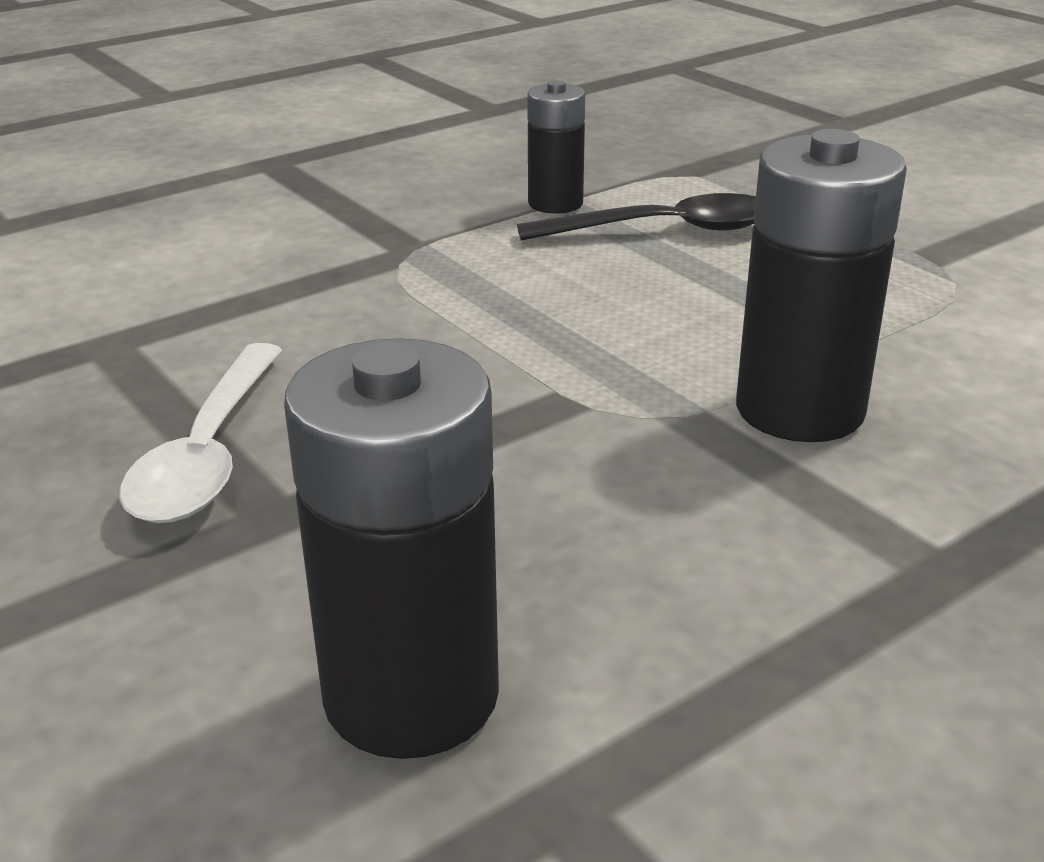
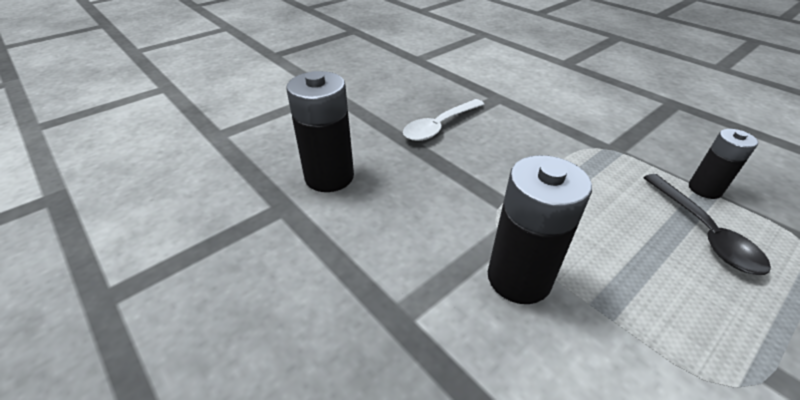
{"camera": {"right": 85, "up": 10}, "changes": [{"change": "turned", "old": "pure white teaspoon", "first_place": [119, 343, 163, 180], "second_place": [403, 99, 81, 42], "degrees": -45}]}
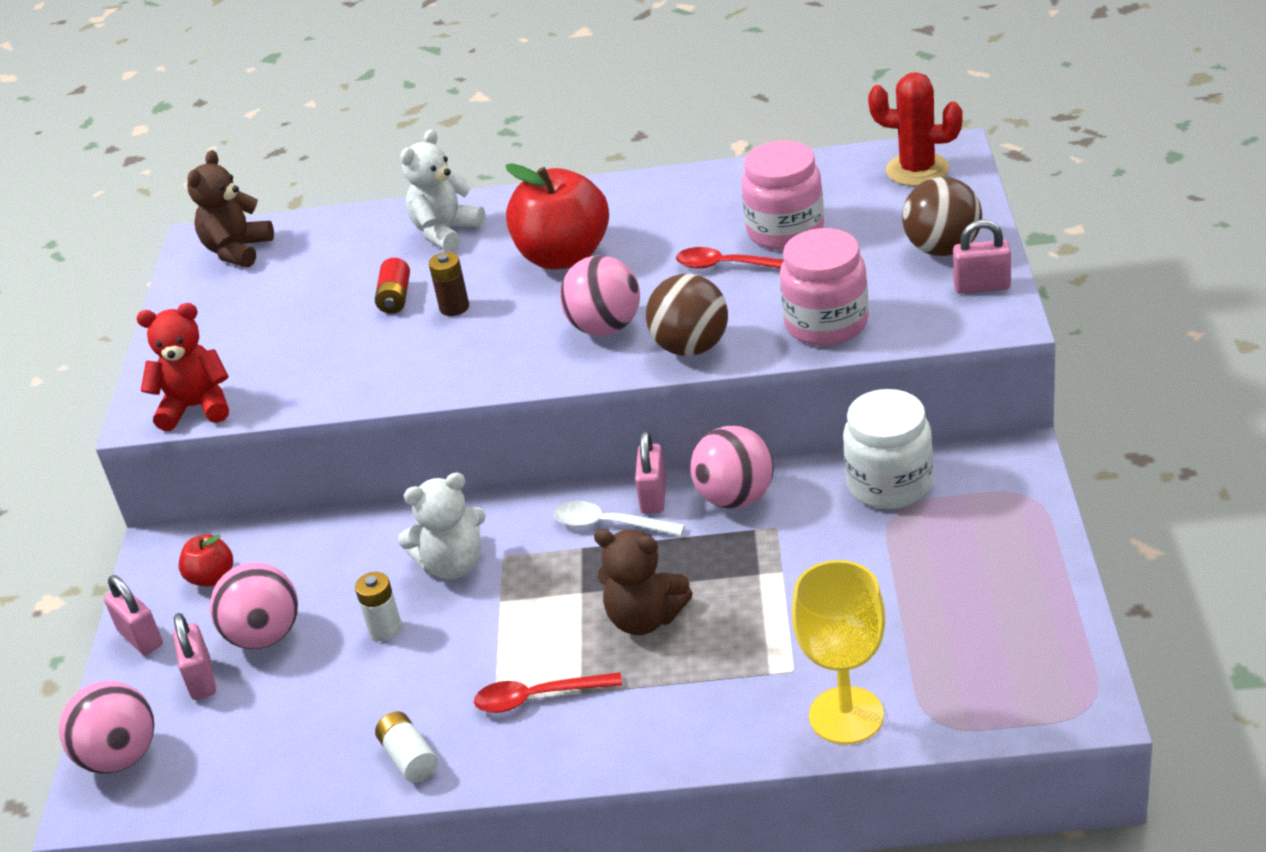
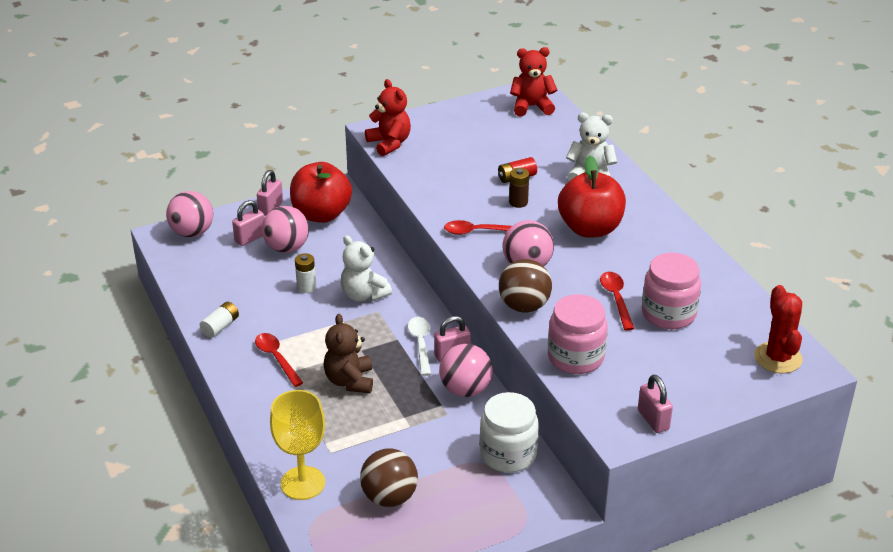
{"camera": {"right": 60, "up": 0}, "changes": [{"change": "added", "new": "scarlet teaspoon", "second_place": [444, 220, 68, 15]}, {"change": "moved", "old": "russet sphere", "first_place": [902, 177, 80, 79], "second_place": [360, 449, 58, 58]}, {"change": "recoloured", "old": "russet teddy bear", "new": "scarlet teddy bear", "first_place": [187, 150, 87, 117], "second_place": [510, 47, 47, 70]}, {"change": "resized", "old": "scarlet apple", "first_place": [178, 534, 55, 53], "second_place": [290, 162, 62, 61], "factor": 2.09}]}
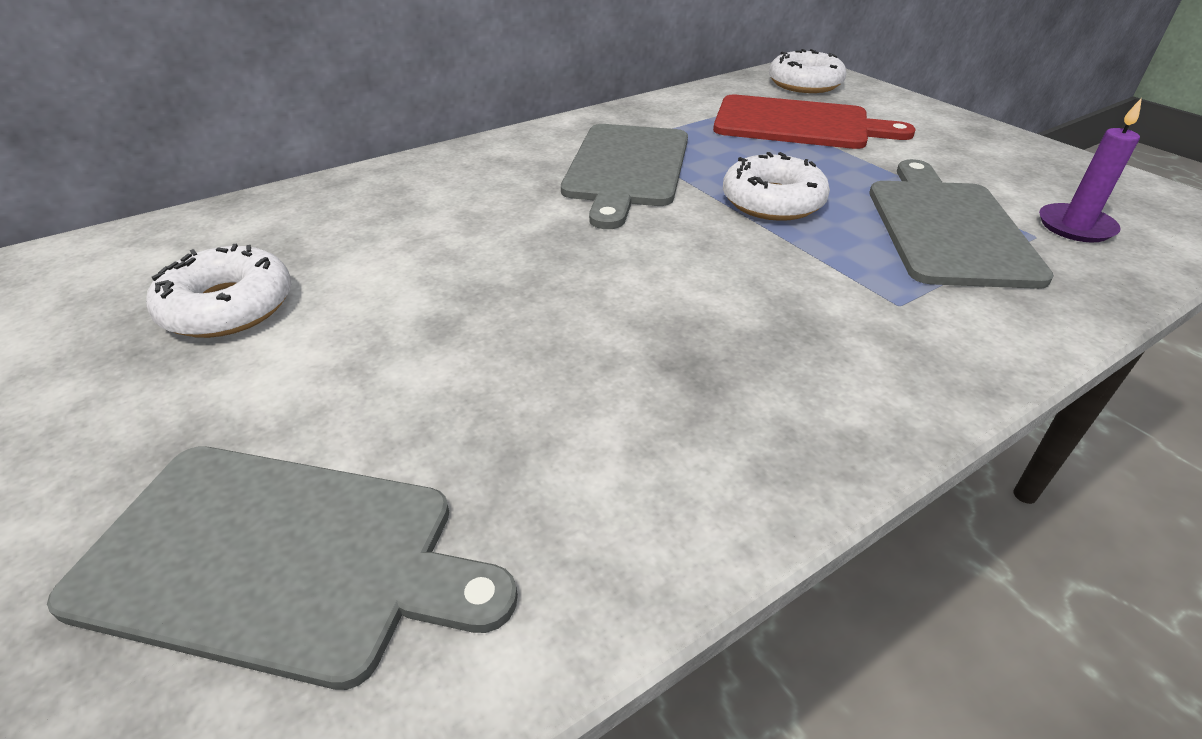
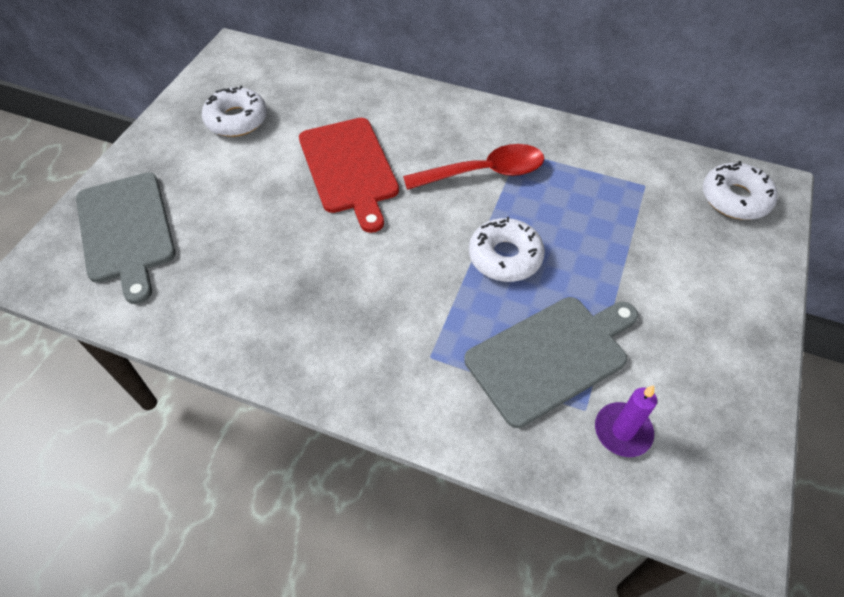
{"camera": {"right": 55, "up": 15}, "changes": [{"change": "moved", "old": "scarlet bread board", "first_place": [713, 94, 203, 55], "second_place": [299, 118, 100, 115]}, {"change": "replaced", "old": "gray bread board", "new": "scarlet teaspoon", "first_place": [561, 124, 127, 105], "second_place": [403, 144, 142, 46]}]}
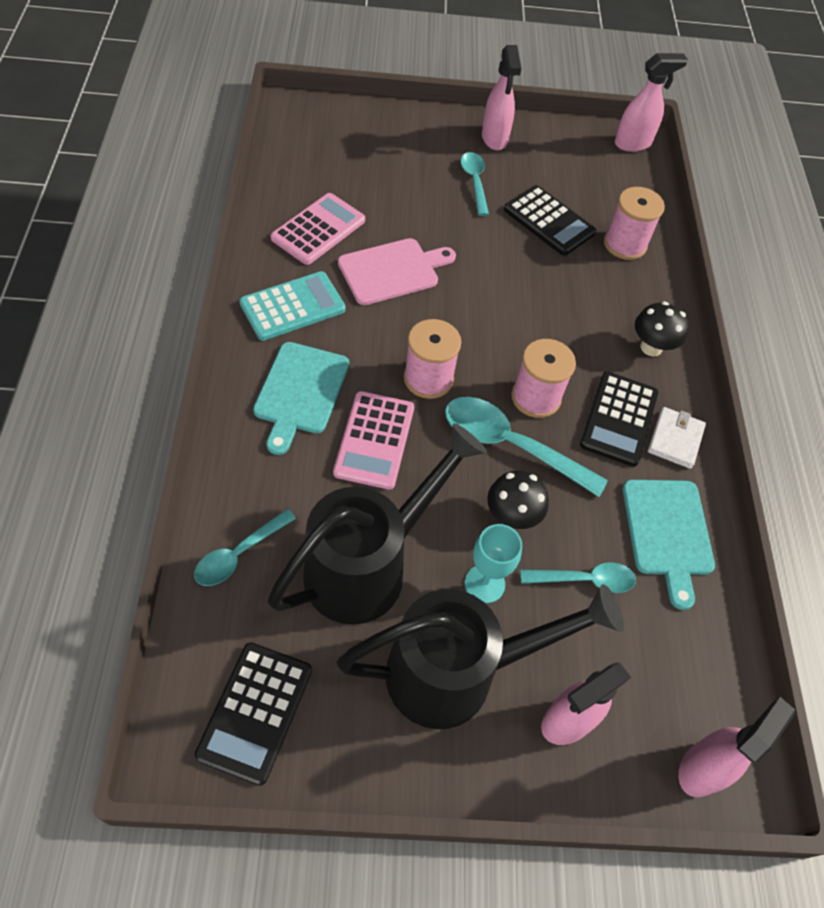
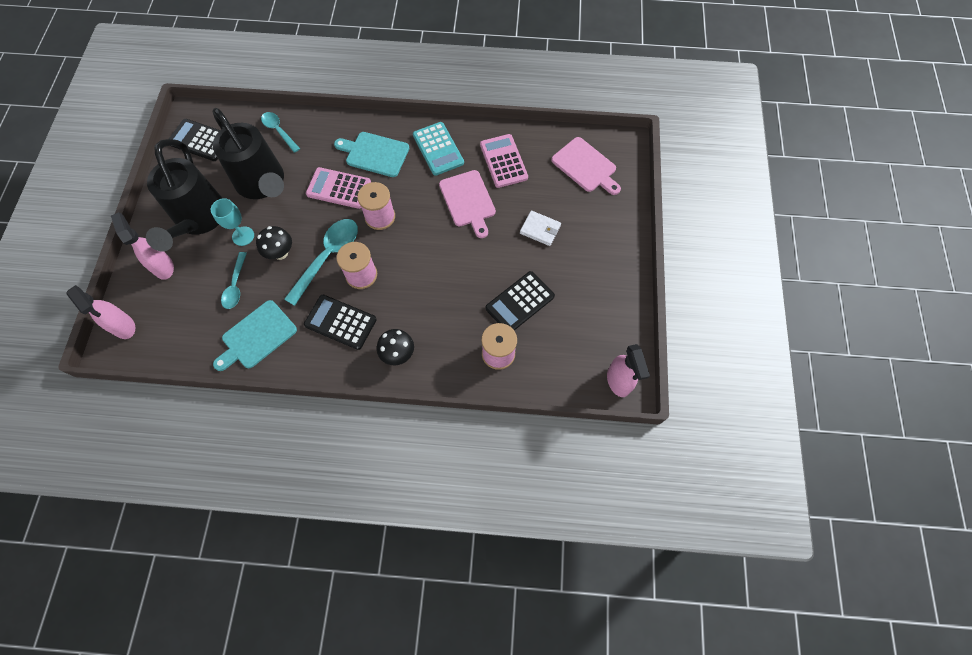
{"camera": {"right": 100, "up": 10}, "changes": [{"change": "removed", "old": "aqua teaspoon", "first_place": [461, 152, 28, 64]}, {"change": "removed", "old": "rose-pink spray bottle", "first_place": [482, 45, 39, 105]}, {"change": "added", "new": "rose-pink bread board", "second_place": [551, 137, 70, 58]}, {"change": "moved", "old": "pure white wallet", "first_place": [648, 407, 58, 62], "second_place": [520, 211, 41, 35]}, {"change": "turned", "old": "rose-pink adding machine", "first_place": [271, 193, 94, 72], "second_place": [480, 134, 48, 54], "degrees": -150}, {"change": "turned", "old": "aqua bread board", "first_place": [623, 480, 92, 130], "second_place": [213, 300, 84, 71], "degrees": -45}]}
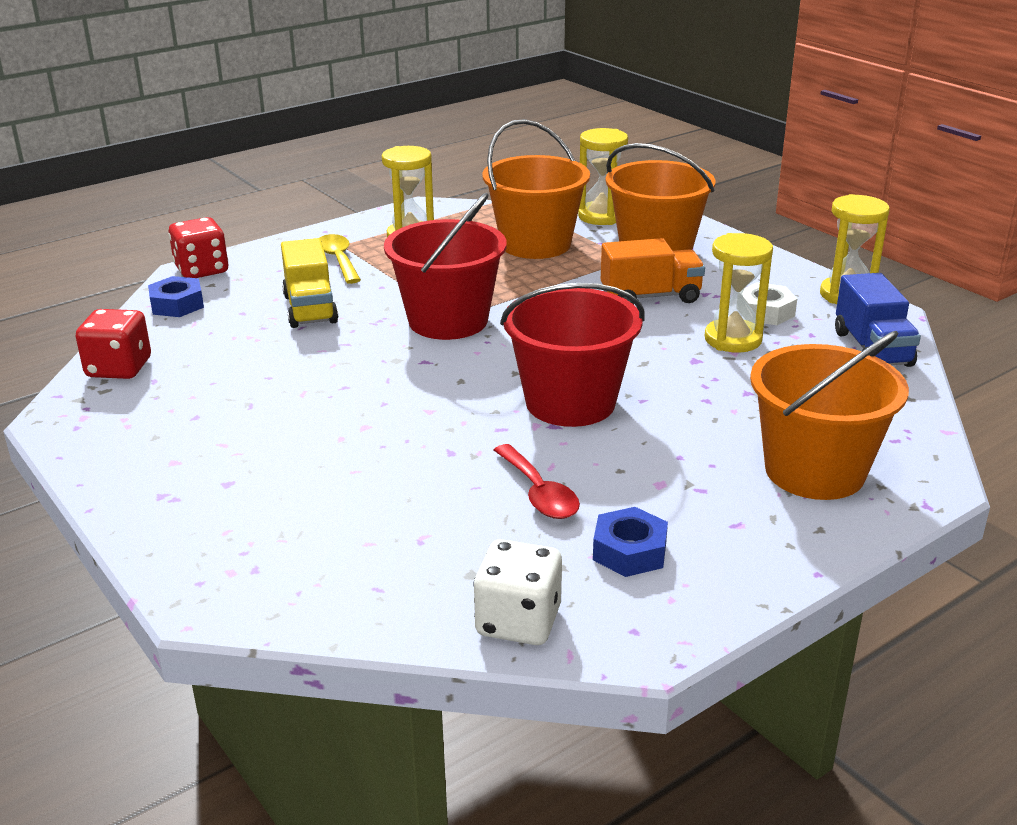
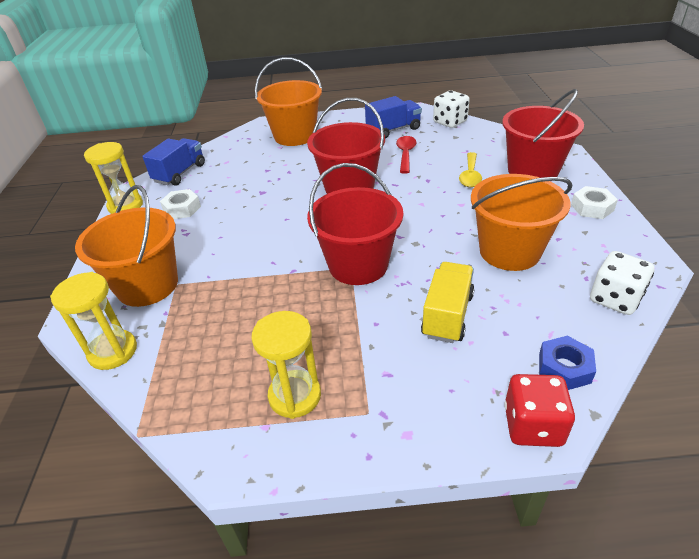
{"camera": {"right": -145, "up": 10}, "changes": [{"change": "removed", "old": "orange truck", "first_place": [601, 238, 104, 66]}, {"change": "removed", "old": "golden sand timer", "first_place": [705, 233, 68, 119]}, {"change": "added", "new": "scarlet pail", "second_place": [502, 89, 82, 89]}, {"change": "added", "new": "pure white nut", "second_place": [571, 186, 47, 33]}, {"change": "moved", "old": "golden teaspoon", "first_place": [320, 234, 41, 50], "second_place": [459, 152, 23, 35]}, {"change": "moved", "old": "orange pail", "first_place": [482, 119, 108, 140], "second_place": [471, 174, 101, 97]}, {"change": "replaced", "old": "blue nut", "new": "blue truck", "first_place": [593, 507, 75, 70], "second_place": [365, 96, 57, 43]}, {"change": "recoloured", "old": "scarlet die", "new": "pure white die", "first_place": [76, 309, 75, 70], "second_place": [590, 251, 65, 64]}]}
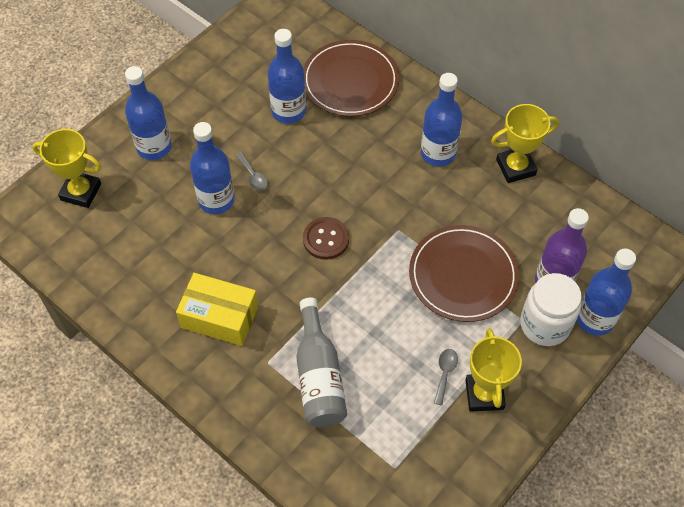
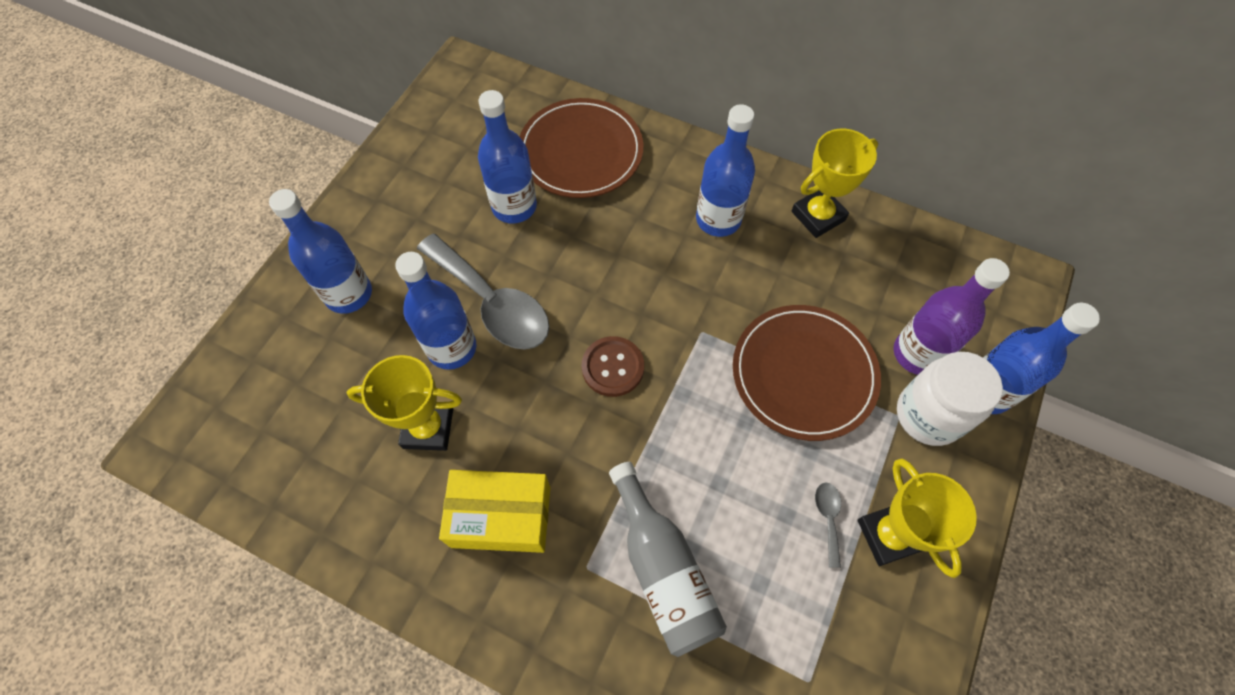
{"camera": {"right": -15, "up": 5}, "changes": [{"change": "moved", "old": "golden trophy", "first_place": [32, 129, 69, 79], "second_place": [347, 355, 115, 96]}, {"change": "resized", "old": "gray teaspoon", "first_place": [235, 152, 33, 39], "second_place": [417, 234, 133, 116], "factor": 2.44}]}
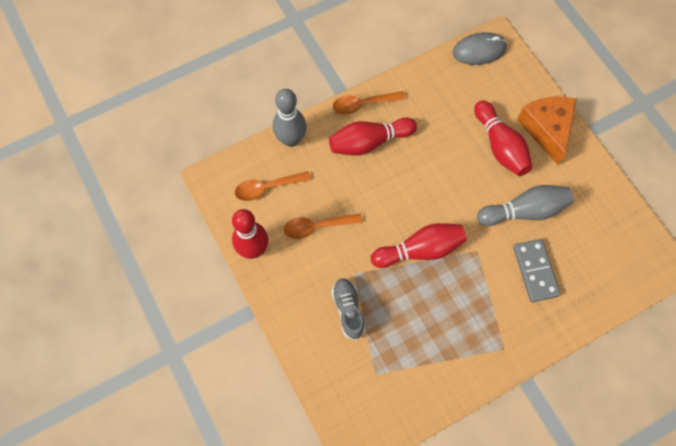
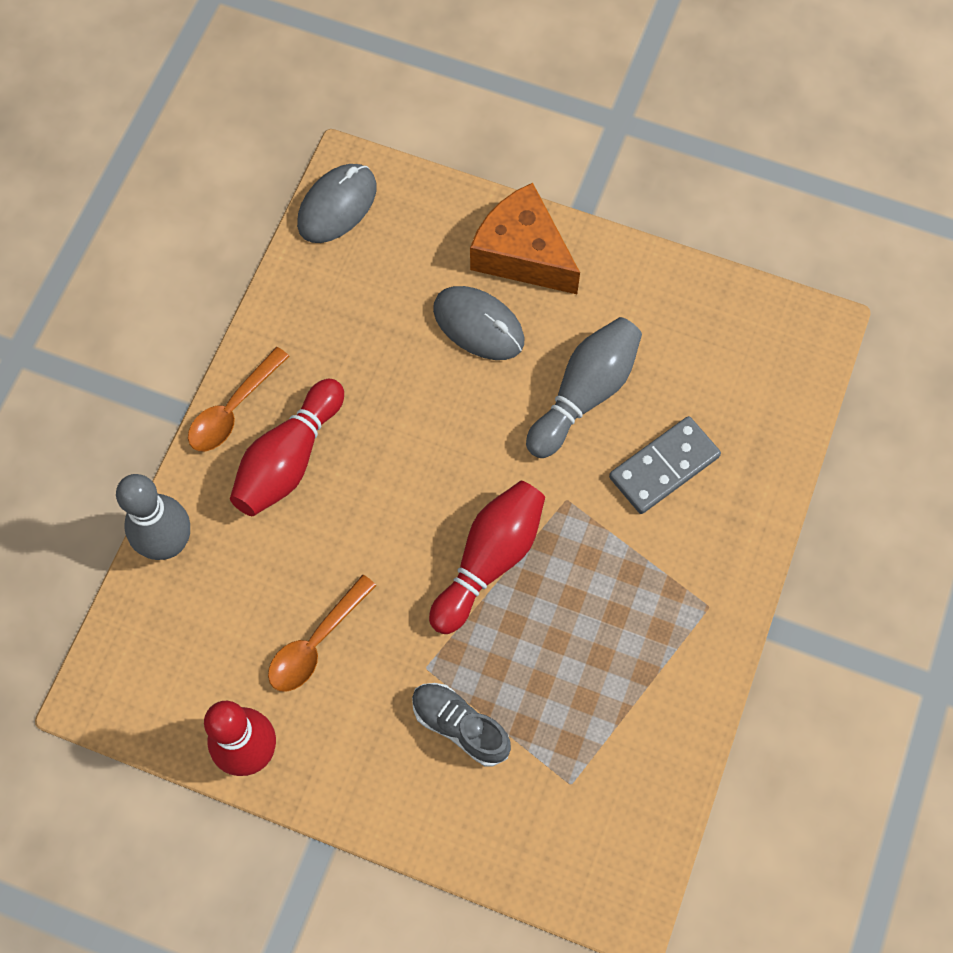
{"camera": {"right": -40, "up": 0}, "changes": [{"change": "removed", "old": "orange teaspoon", "first_place": [235, 171, 76, 30]}, {"change": "replaced", "old": "scarlet tenpin", "new": "gray mouse", "first_place": [474, 100, 58, 76], "second_place": [433, 286, 91, 74]}, {"change": "turned", "old": "gray domino piece", "first_place": [513, 239, 47, 63], "second_place": [609, 416, 112, 98], "degrees": -75}]}
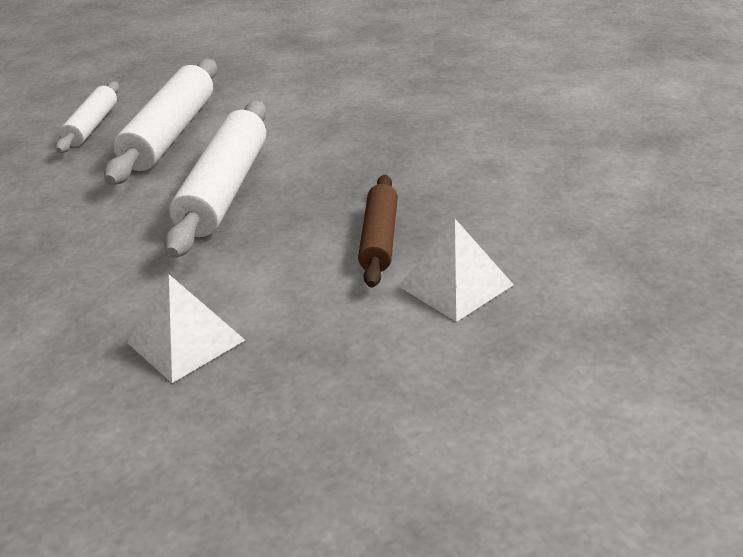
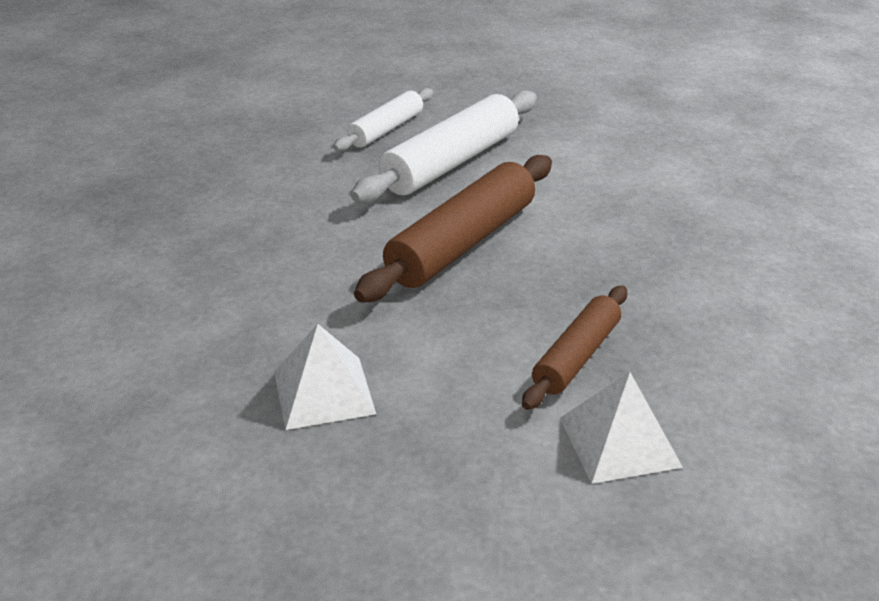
{"camera": {"right": 25, "up": 0}, "changes": [{"change": "recoloured", "old": "pure white rolling pin", "new": "russet rolling pin", "first_place": [164, 101, 103, 157], "second_place": [354, 155, 198, 148]}]}
